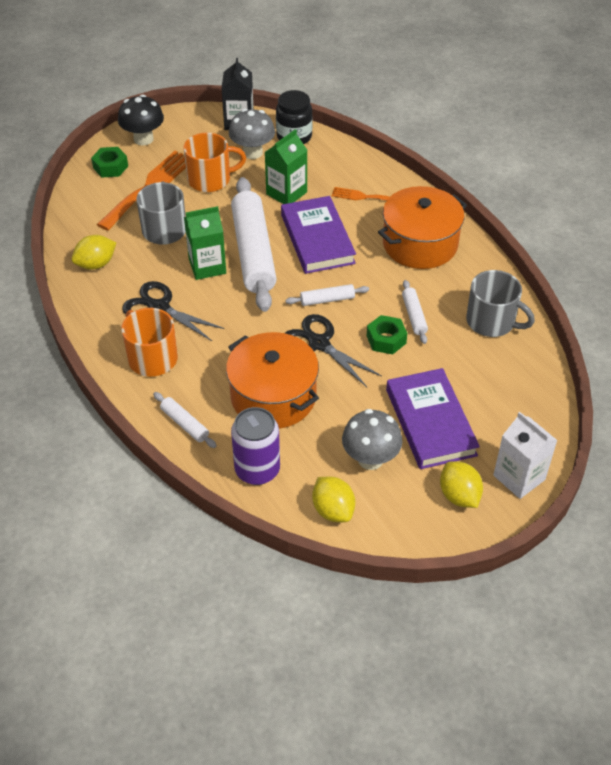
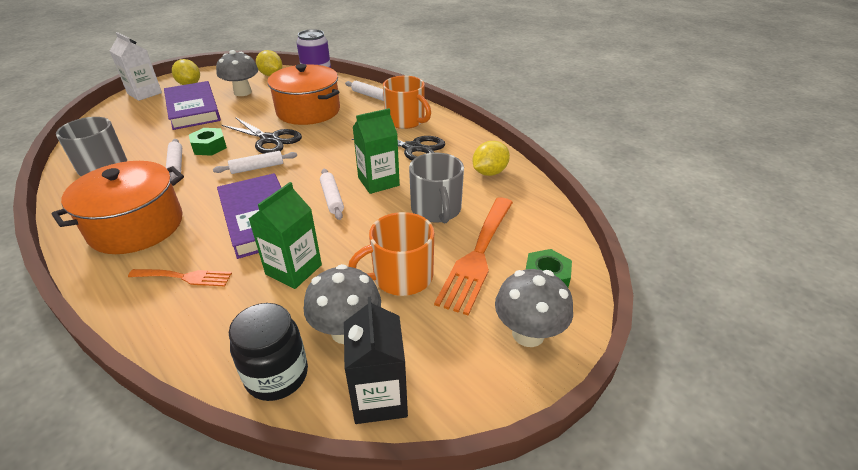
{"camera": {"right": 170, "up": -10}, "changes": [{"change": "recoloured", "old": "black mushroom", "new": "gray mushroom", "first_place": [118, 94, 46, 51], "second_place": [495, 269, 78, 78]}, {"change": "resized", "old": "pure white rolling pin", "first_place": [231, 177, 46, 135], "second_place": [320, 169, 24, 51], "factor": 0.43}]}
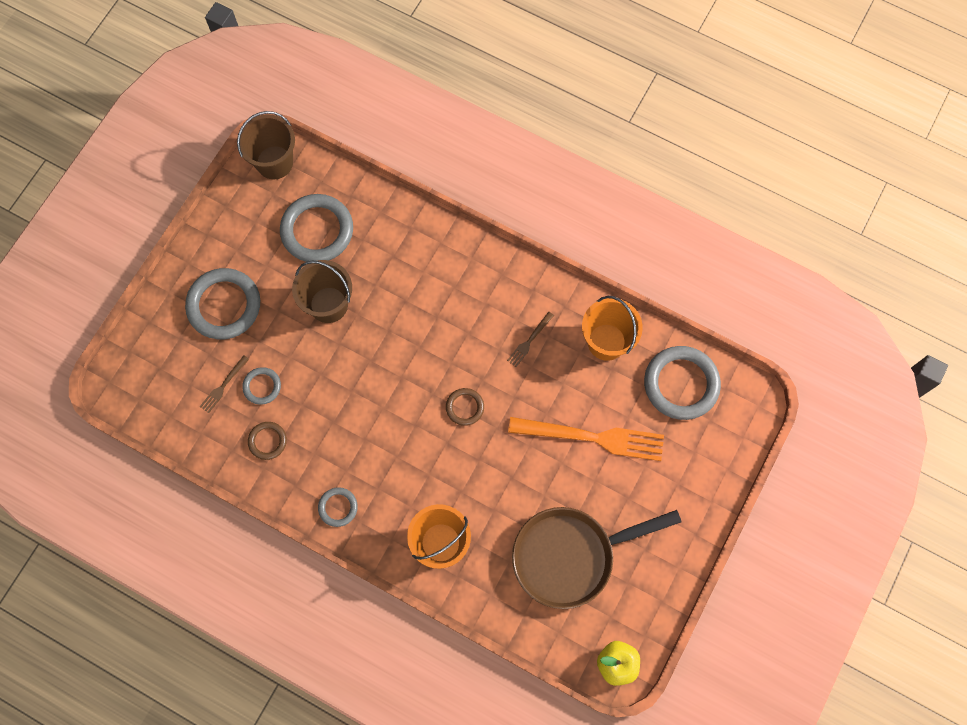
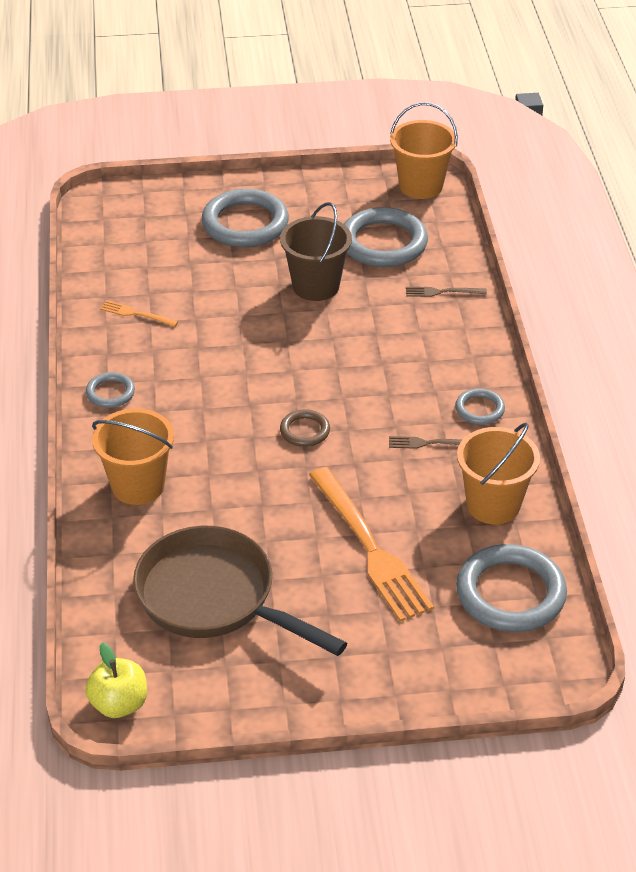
{"camera": {"right": 55, "up": -30}, "changes": [{"change": "moved", "old": "russet dinner fork", "first_place": [200, 355, 49, 58], "second_place": [406, 287, 81, 10]}, {"change": "moved", "old": "gray hoop", "first_place": [242, 367, 39, 38], "second_place": [455, 388, 50, 37]}, {"change": "replaced", "old": "russet hoop", "new": "orange dinner fork", "first_place": [248, 422, 39, 38], "second_place": [100, 301, 78, 26]}, {"change": "recoloured", "old": "russet pail", "new": "orange pail", "first_place": [237, 111, 58, 68], "second_place": [390, 103, 68, 96]}]}
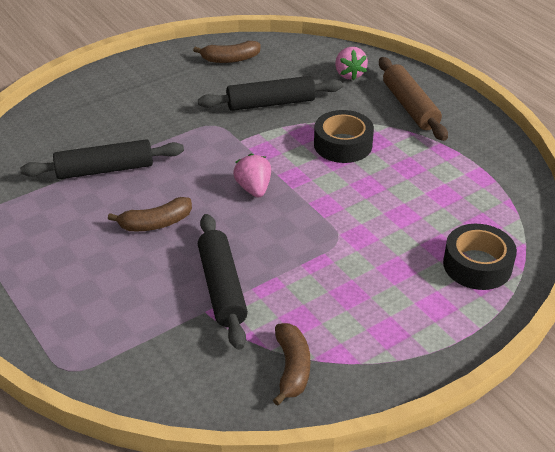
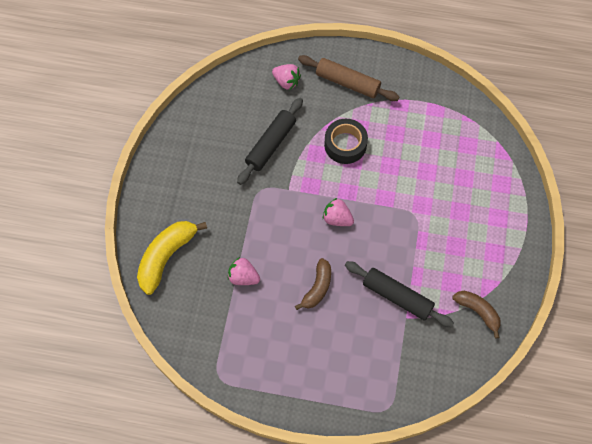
{"camera": {"right": -45, "up": 25}, "changes": [{"change": "removed", "old": "russet banana", "first_place": [193, 41, 68, 22]}, {"change": "removed", "old": "black sticky tape", "first_place": [443, 224, 74, 66]}, {"change": "added", "new": "golden banana", "second_place": [137, 221, 70, 74]}, {"change": "replaced", "old": "black rolling pin", "new": "rose-pink berry", "first_place": [20, 139, 164, 40], "second_place": [228, 257, 32, 28]}]}
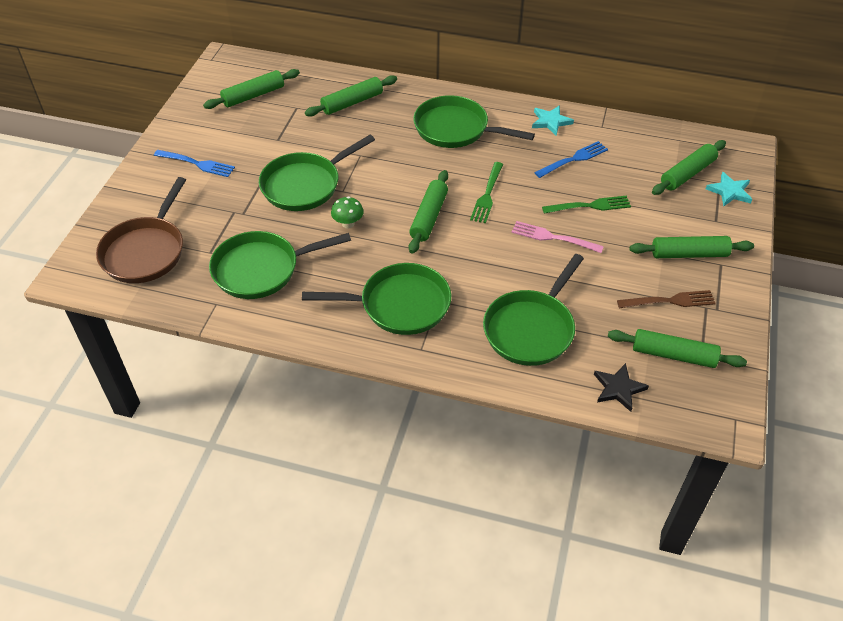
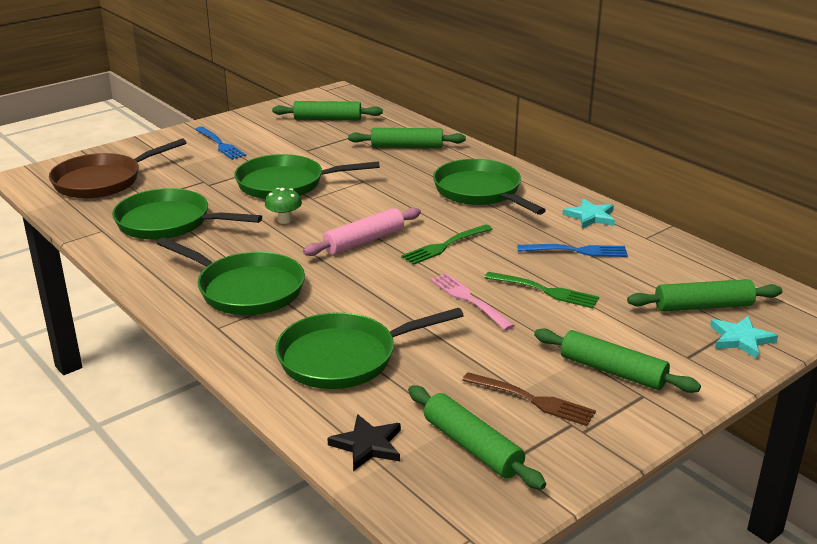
{"camera": {"right": 35, "up": -20}, "changes": [{"change": "recoloured", "old": "emerald rolling pin", "new": "rose-pink rolling pin", "first_place": [409, 170, 39, 84], "second_place": [303, 208, 118, 48]}]}
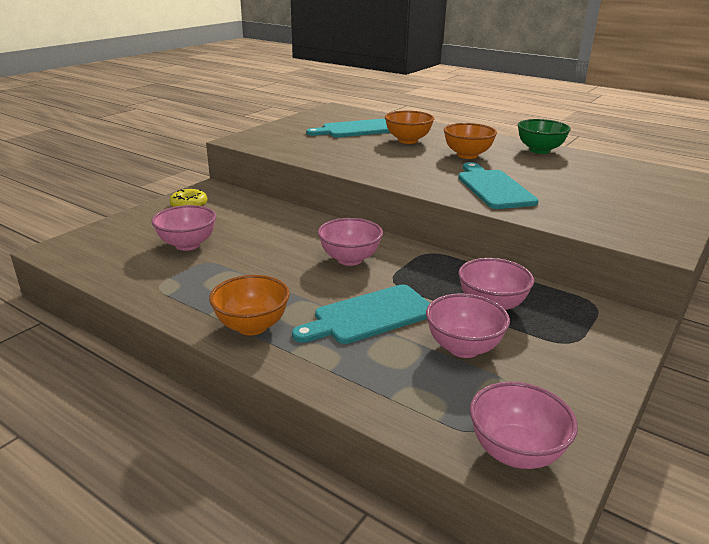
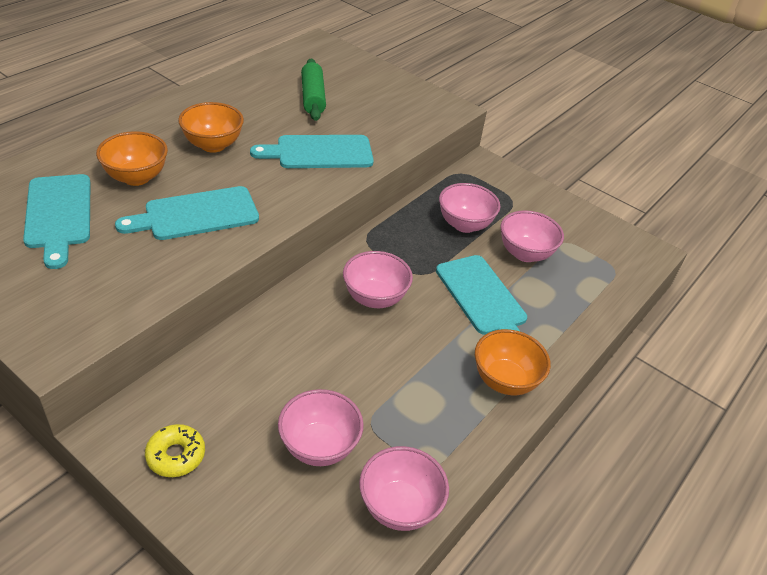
{"camera": {"right": -90, "up": 15}, "changes": [{"change": "removed", "old": "emerald bowl", "first_place": [517, 119, 54, 35]}, {"change": "added", "new": "aqua bread board", "second_place": [115, 186, 144, 54]}, {"change": "added", "new": "emerald rolling pin", "second_place": [301, 59, 25, 62]}, {"change": "moved", "old": "rose-pink bowl", "first_place": [470, 382, 108, 87], "second_place": [359, 446, 90, 85]}]}
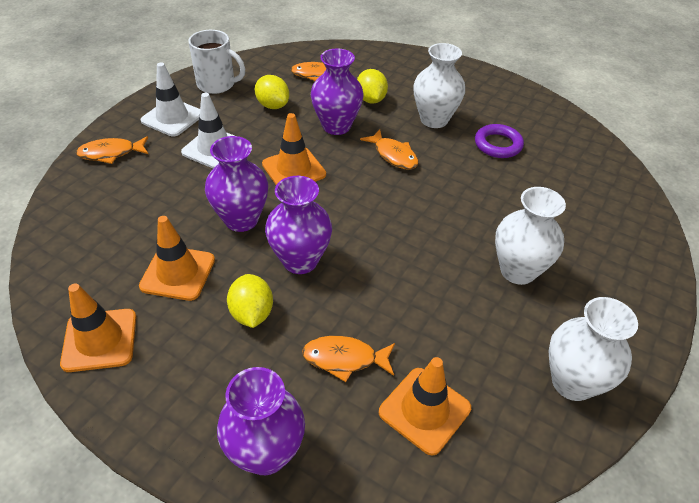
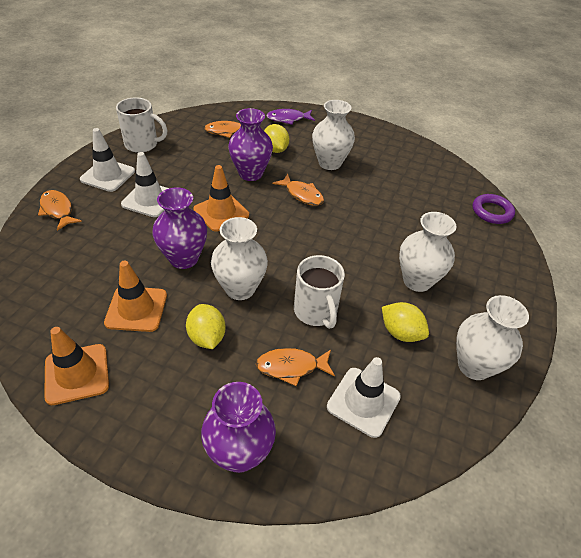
{"camera": {"right": -10, "up": 0}, "changes": [{"change": "added", "new": "purple fish figure", "second_place": [267, 109, 48, 16]}, {"change": "added", "new": "pure white mug", "second_place": [294, 255, 51, 74]}, {"change": "moved", "old": "golden toy lemon", "first_place": [255, 75, 34, 34], "second_place": [382, 302, 47, 40]}, {"change": "moved", "old": "purple hoop", "first_place": [475, 124, 49, 34], "second_place": [473, 194, 42, 30]}, {"change": "recoloured", "old": "purple tall vase", "new": "pure white tall vase", "first_place": [265, 176, 67, 98], "second_place": [211, 217, 57, 83]}, {"change": "recoloured", "old": "orange road cone", "new": "pure white road cone", "first_place": [379, 357, 92, 98], "second_place": [327, 357, 74, 81]}, {"change": "turned", "old": "orange fish figure", "first_place": [76, 136, 72, 28], "second_place": [38, 190, 44, 41], "degrees": 75}]}
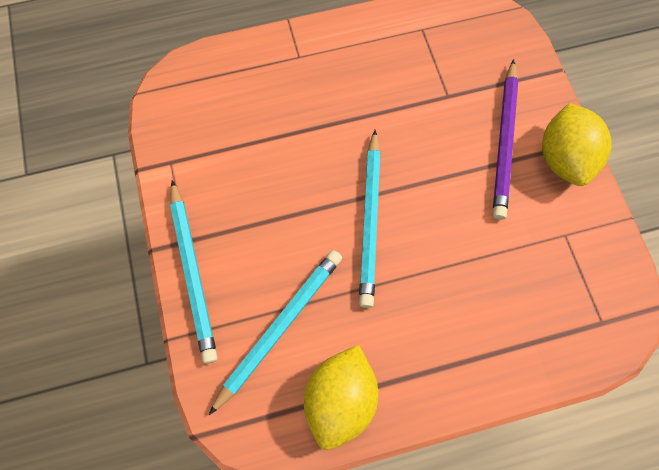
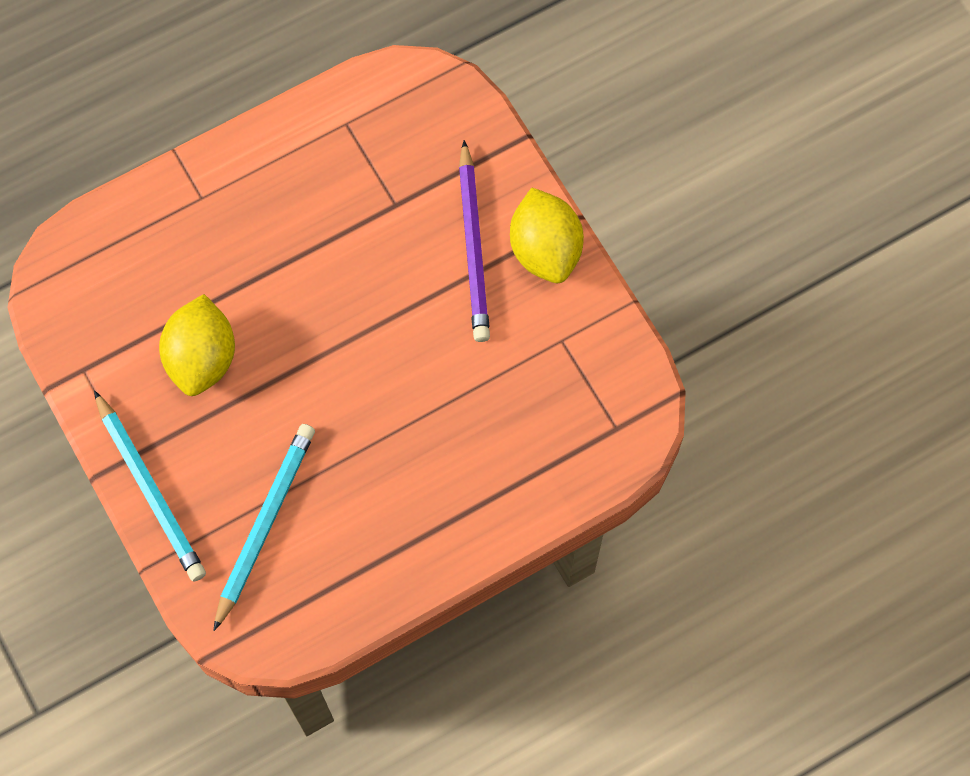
{"camera": {"right": -15, "up": 0}, "changes": [{"change": "removed", "old": "aqua wooden pencil", "first_place": [359, 130, 22, 178]}, {"change": "moved", "old": "golden toy lemon", "first_place": [304, 345, 74, 105], "second_place": [159, 294, 76, 102]}]}
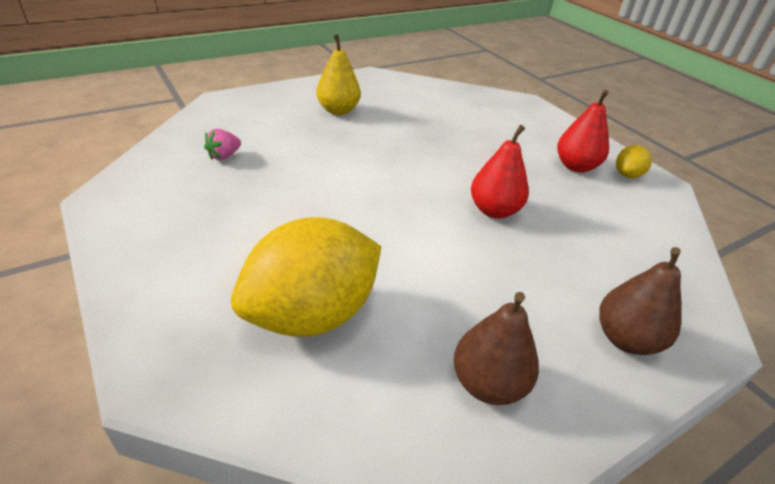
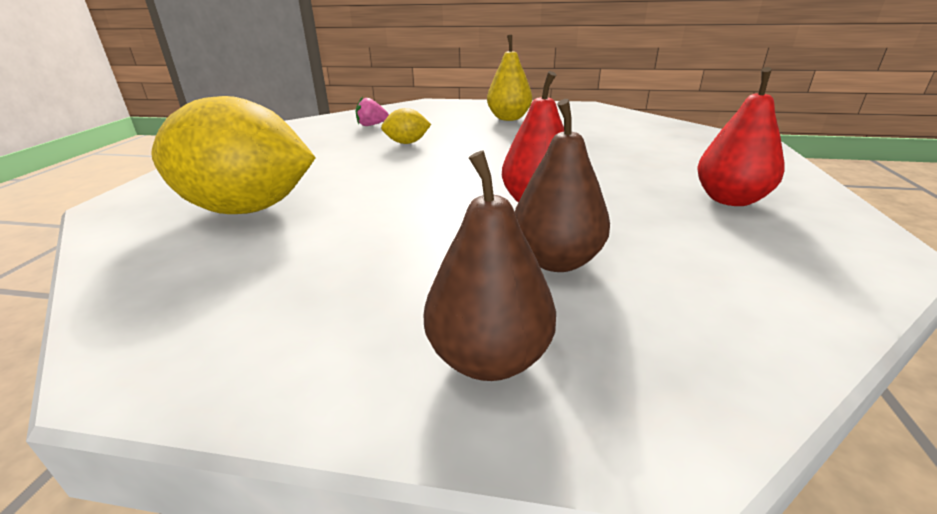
{"camera": {"right": 45, "up": -10}, "changes": [{"change": "moved", "old": "russet pear fruit", "first_place": [454, 292, 85, 113], "second_place": [515, 99, 95, 173]}, {"change": "moved", "old": "golden toy lemon", "first_place": [616, 145, 36, 33], "second_place": [381, 108, 50, 36]}]}
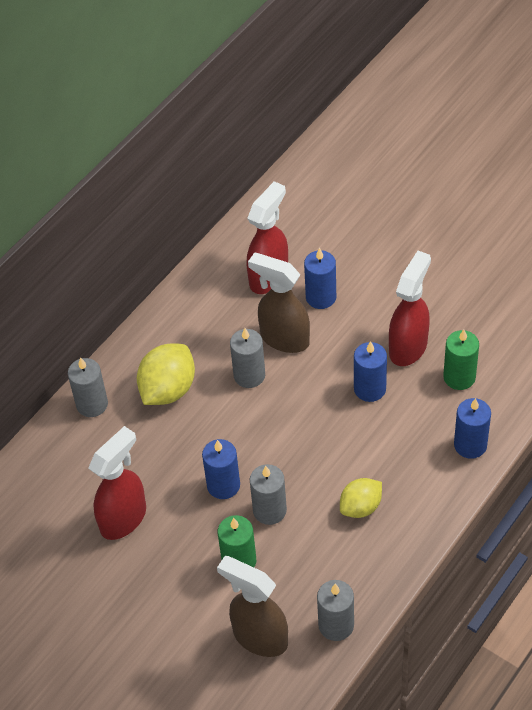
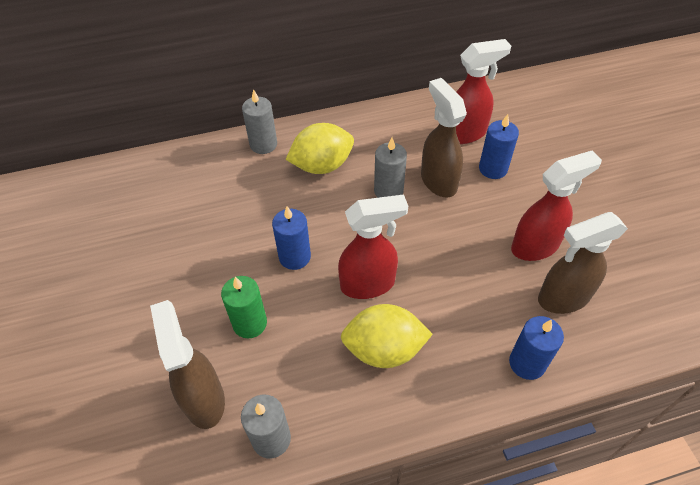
{"camera": {"right": 35, "up": 0}, "changes": [{"change": "removed", "old": "gray pillar candle", "first_place": [249, 464, 38, 61]}, {"change": "removed", "old": "blue pillar candle", "first_place": [354, 341, 33, 61]}, {"change": "moved", "old": "scarlet spray bottle", "first_place": [88, 426, 58, 114], "second_place": [338, 195, 70, 104]}, {"change": "replaced", "old": "emerald pillar candle", "new": "russet spray bottle", "first_place": [443, 329, 36, 61], "second_place": [538, 212, 90, 102]}, {"change": "resized", "old": "golden toy lemon", "first_place": [340, 478, 42, 40], "second_place": [341, 304, 92, 64], "factor": 1.56}]}
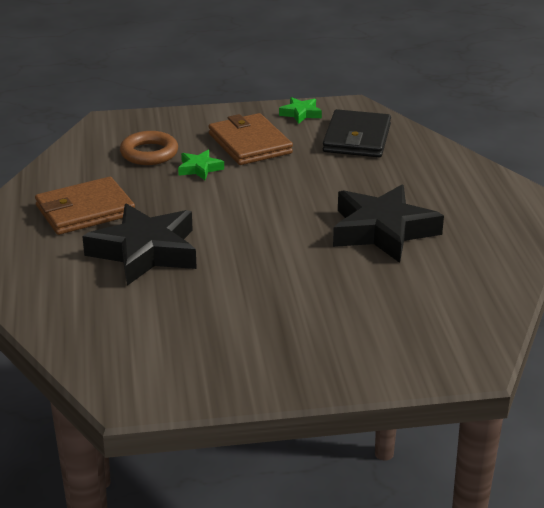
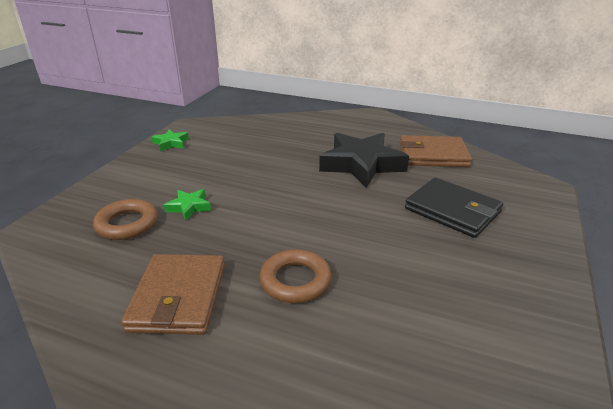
{"camera": {"right": -60, "up": 0}, "changes": [{"change": "moved", "old": "russet wallet", "first_place": [209, 113, 84, 52], "second_place": [400, 135, 72, 32]}, {"change": "moved", "old": "black wallet", "first_place": [323, 109, 68, 48], "second_place": [405, 177, 98, 61]}, {"change": "replaced", "old": "black five-pointed star", "new": "russet hoop", "first_place": [82, 203, 115, 83], "second_place": [259, 249, 73, 54]}]}
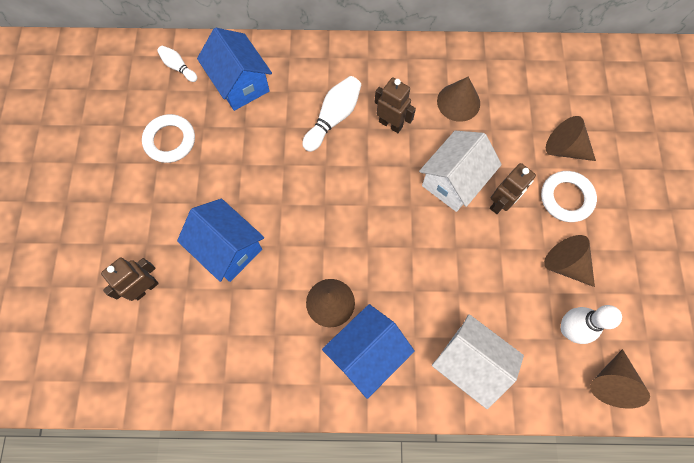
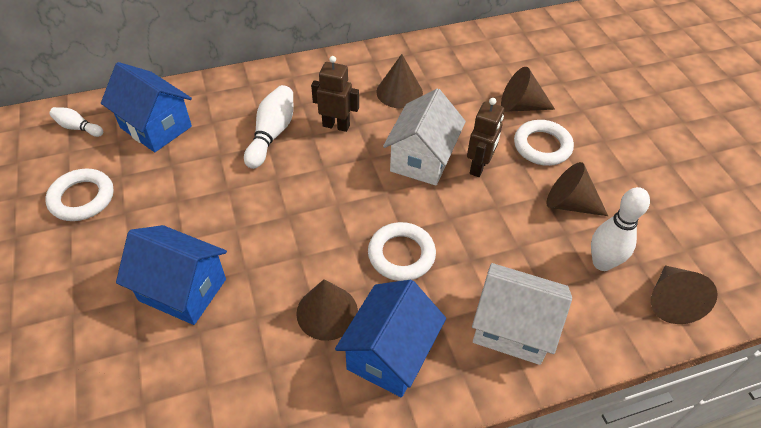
{"camera": {"right": -20, "up": -20}, "changes": [{"change": "removed", "old": "russet robot", "first_place": [101, 258, 58, 43]}, {"change": "added", "new": "pure white hoop", "second_place": [368, 222, 68, 59]}]}
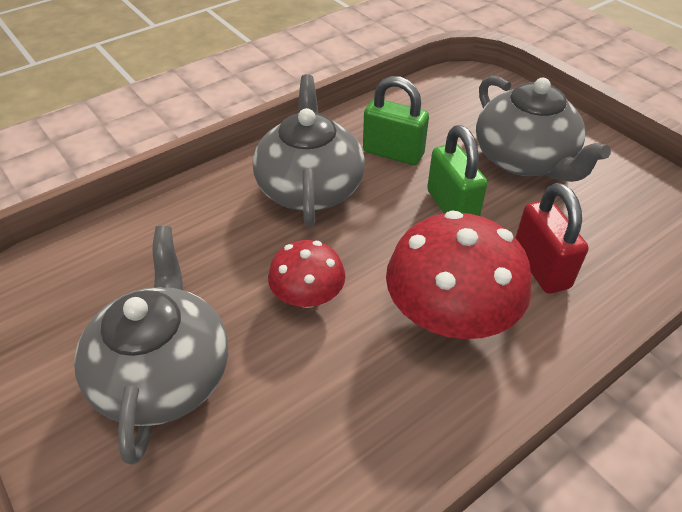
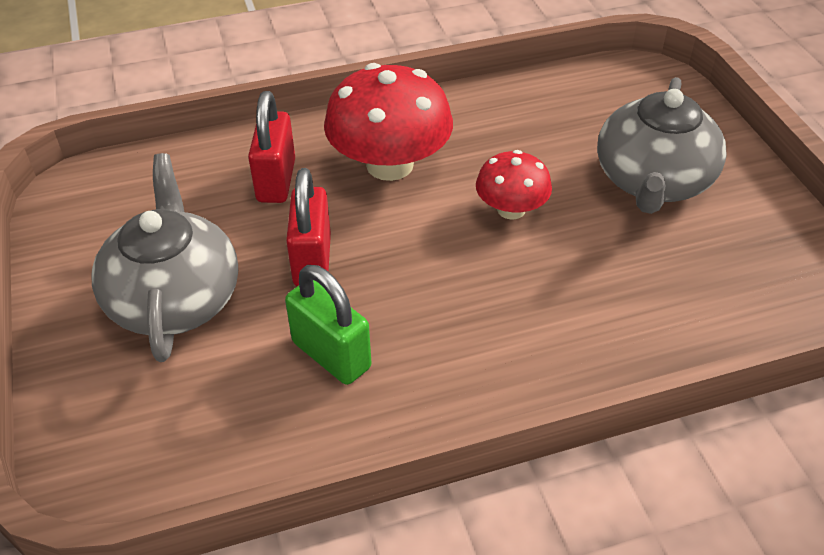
{"camera": {"right": -160, "up": 0}, "changes": [{"change": "removed", "old": "gray tea pot", "first_place": [253, 75, 112, 152]}, {"change": "recoloured", "old": "emerald small lock", "new": "scarlet small lock", "first_place": [427, 125, 61, 91], "second_place": [286, 168, 45, 118]}]}
